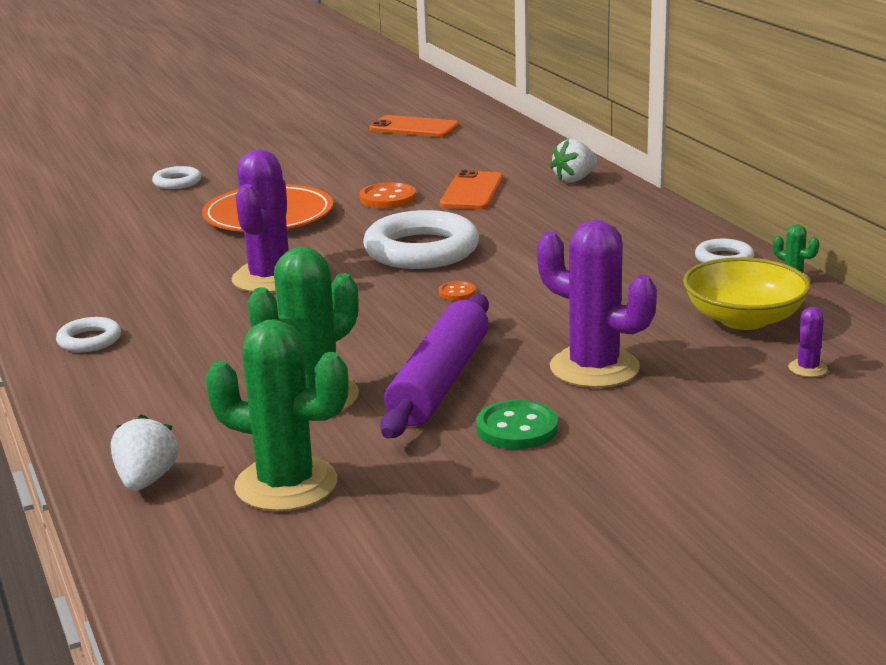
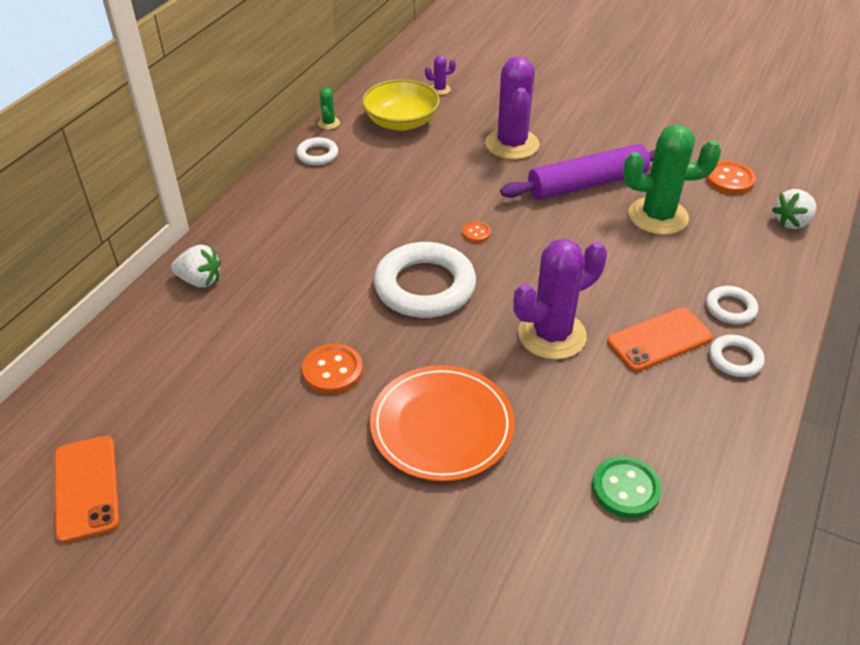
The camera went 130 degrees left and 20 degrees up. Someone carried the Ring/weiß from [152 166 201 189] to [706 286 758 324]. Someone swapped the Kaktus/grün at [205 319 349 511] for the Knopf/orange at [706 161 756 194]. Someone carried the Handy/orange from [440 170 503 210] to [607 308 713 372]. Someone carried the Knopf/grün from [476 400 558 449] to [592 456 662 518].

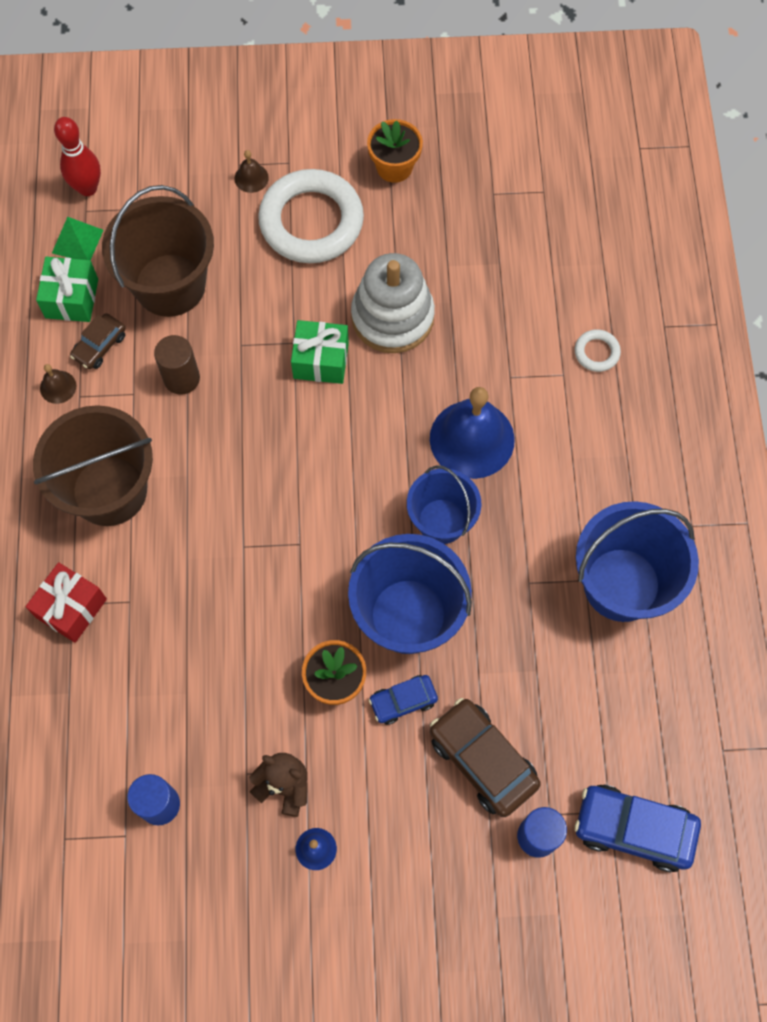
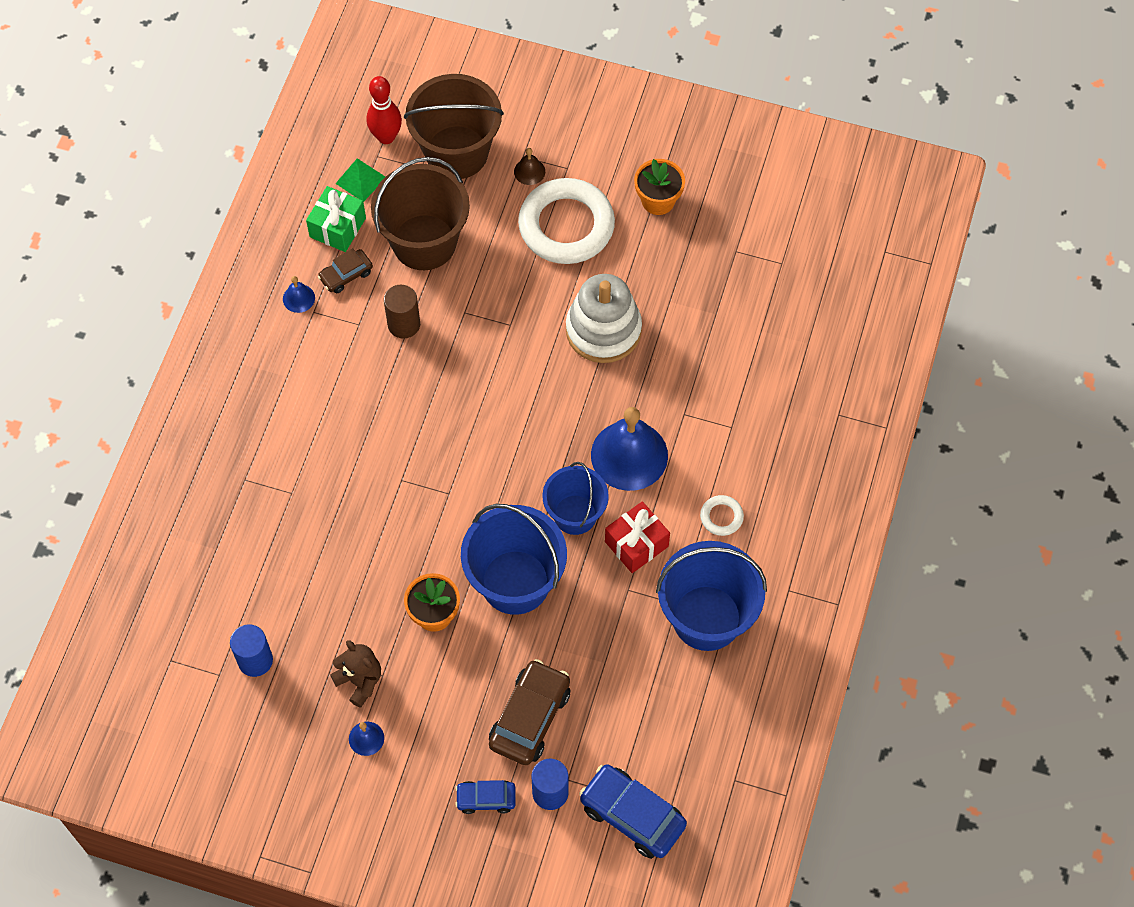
The camera went 20 degrees right and 5 degrees down. Someone carried the Geschenk/rot from [26 562 107 643] to [605 501 670 573]. Someone carried the Eimer/braun from [33 405 153 526] to [404 74 504 179]. Someone repainted the Glocke/braun at [40 364 76 404], which became the Glocke/blau at [283 276 315 313]. Someone took away the Geschenk/grün at [291 320 349 384]. Someone carried the Auto/blau from [369 675 438 725] to [455 780 516 814]. Someone rotated the Auto/braun at [430 698 541 817] by 45 degrees clockwise. Someone carried the Ring/weiß from [575 329 621 372] to [700 495 744 536].

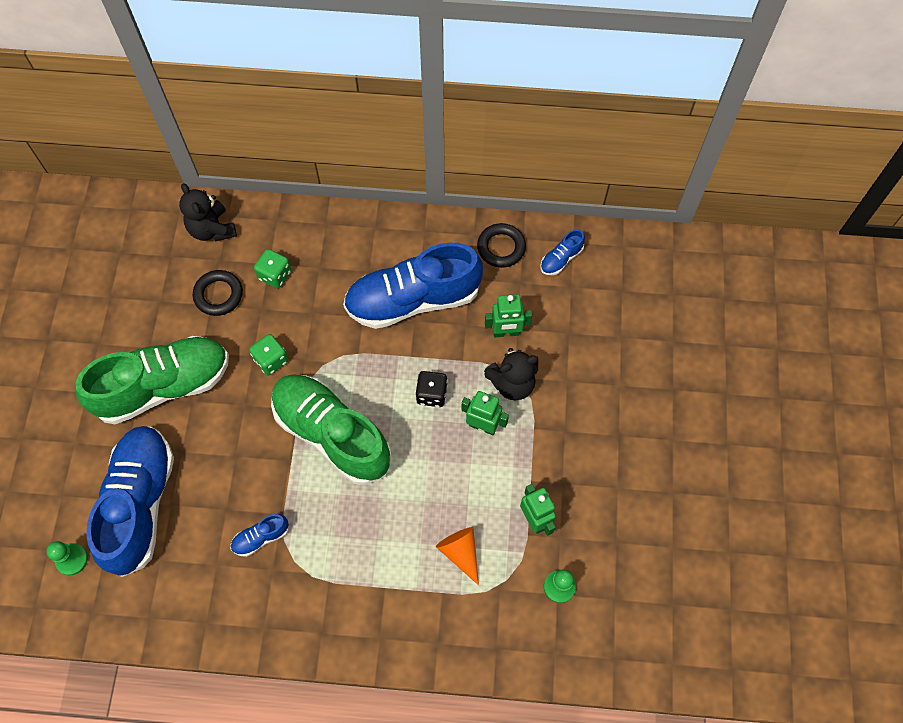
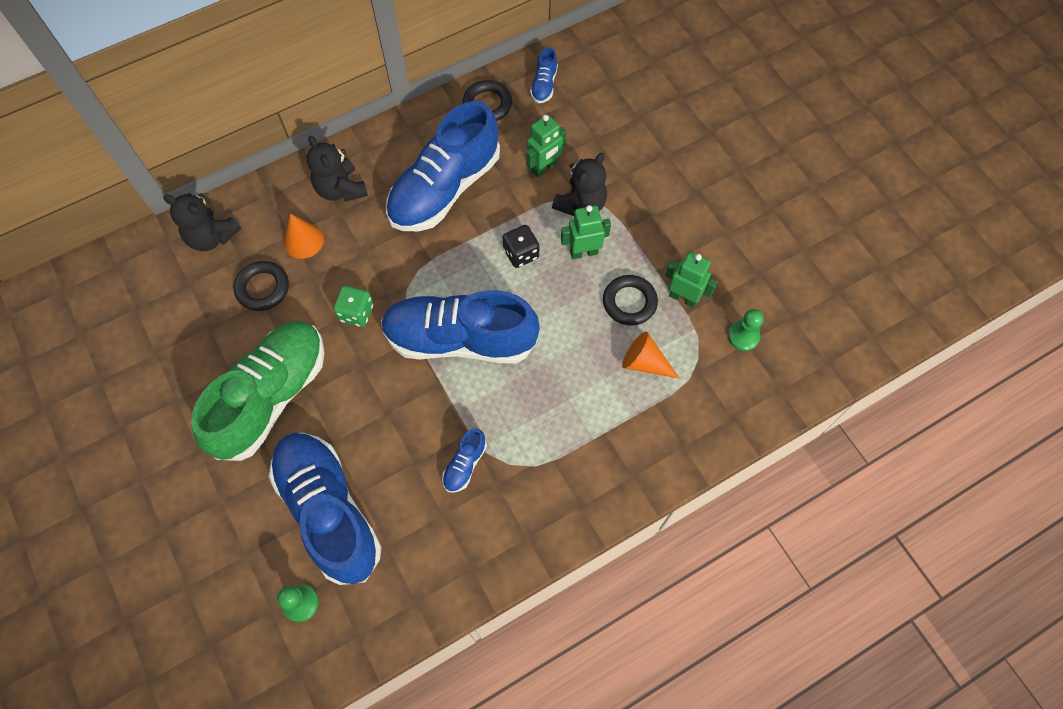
The camera went 35 degrees left and 0 degrees up. Someone swapped the Spielwürfel/grün at [254 249 291 289] for the Kegel/orange at [283 214 324 259]. Someone repainted the Schuh/grün at [271 374 391 485], which became the Schuh/blau at [381 290 540 364]. Someone put down the Teddybär/schwarz at [307 136 368 202]. Someone put down the Ring/schwarz at [603 275 658 326].

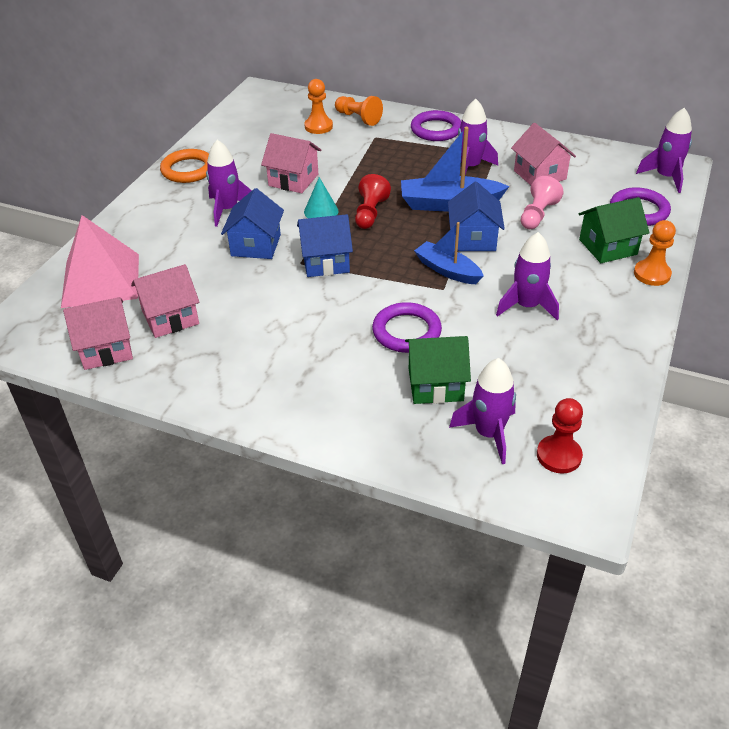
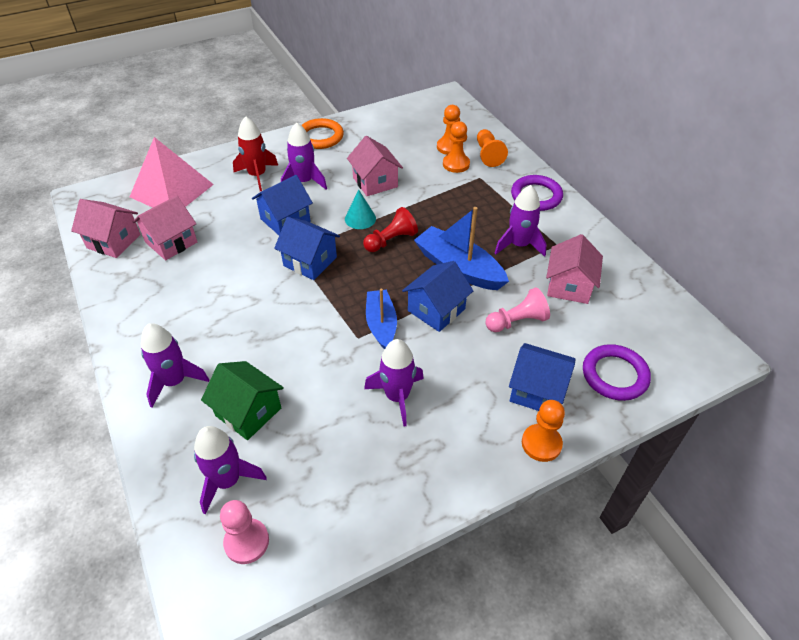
The camera went 40 degrees right and 5 degrees up. Someone rotated the Haus/rosa at [131 264 199 338] by 60 degrees counterclockwise. Someone took away the Ring/lila at [372 302 442 353]. Someone repainted the Bauer/rot at [537 398 583 474], which became the Bauer/rosa at [220 500 269 564]. Someone repainted the Haus/grün at [579 197 650 263], which became the Haus/blau at [509 343 575 411]. Someone carried the Rakete/lila from [636 108 692 193] to [141 323 209 407]. Someone put down the Rakete/rot at [233 116 278 191]. Someone put down the Bauer/orange at [443 121 470 173].

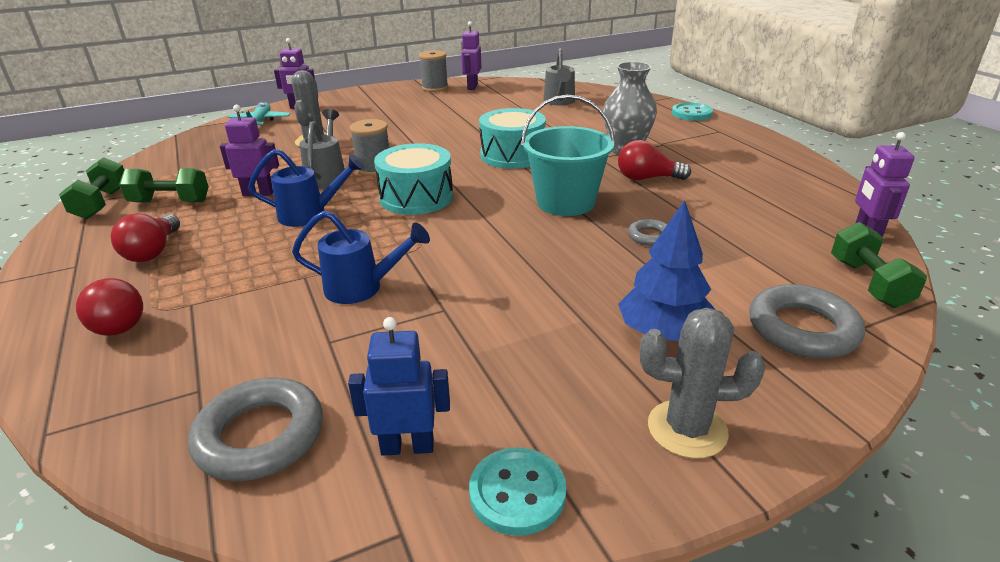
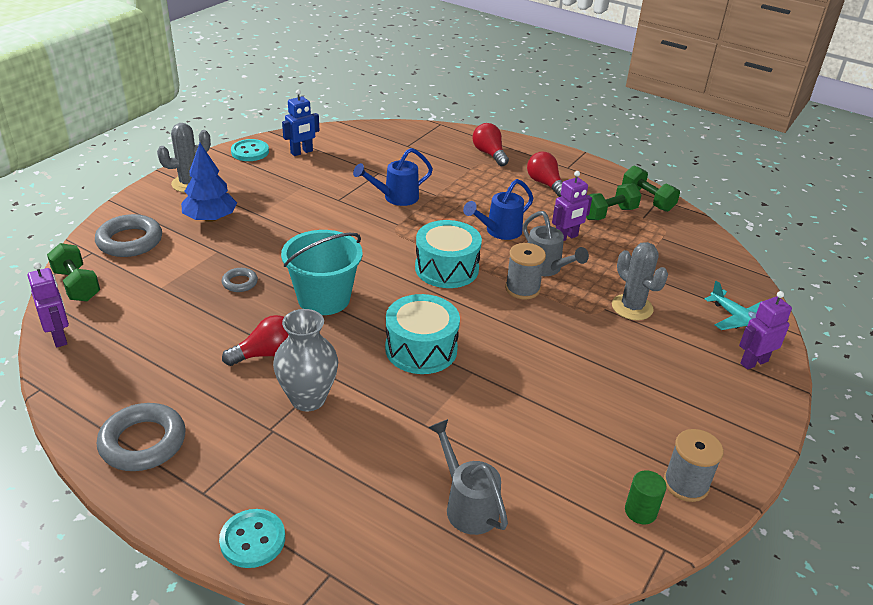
The camera went 145 degrees right and 5 degrees up. Someone rotated the Glühbirne/rot at [76 278 143 336] by 45 degrees clockwise. Someone carried the Ring/grau from [188 378 323 481] to [97 403 186 471]. Someone swapped the Roboter/lila at [461 21 481 90] for the Vollzylinder/grün at [625 470 667 525].

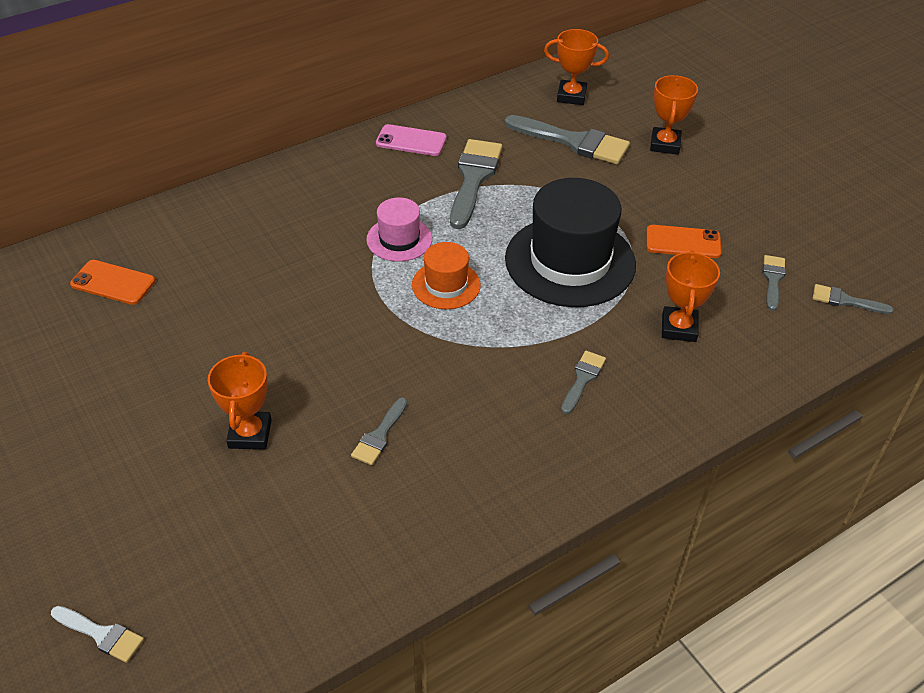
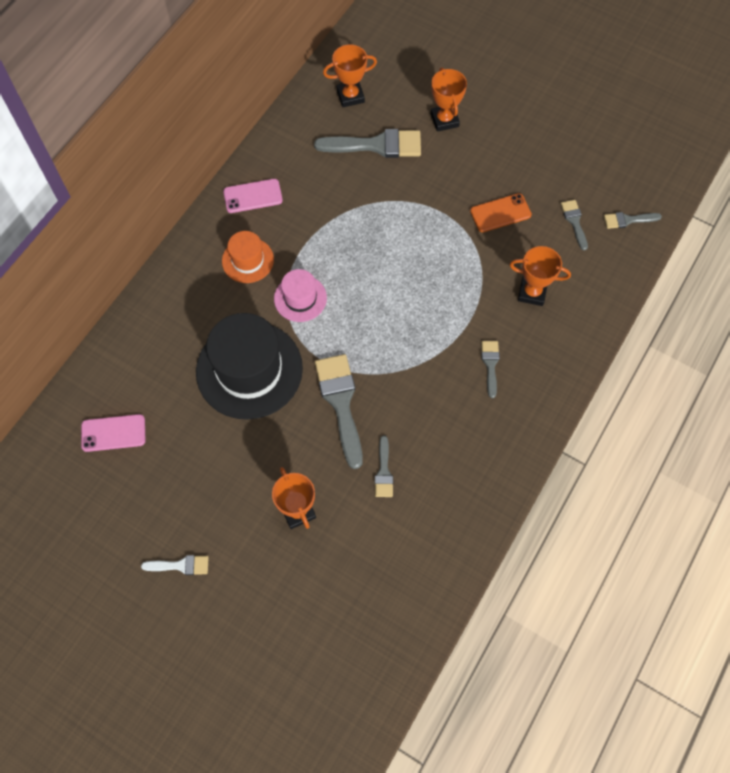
The camera went 25 degrees left and 20 degrees up. Someone carried the Pinsel/weiß from [51 606 144 663] to [141 555 209 575]. Someone repainted the Handy/orange at [70 260 155 305], which became the Handy/rosa at [81 414 145 452]. Someone carried the Hut/orange from [412 242 481 309] to [222 231 274 283]. Someone carried the Pinsel/grau from [450 139 502 229] to [315 354 363 469]. Someone carried the Hut/schwarz from [505 178 636 307] to [196 313 303 420]. Someone rotated the Pokal/orange at [662 251 720 342] by 60 degrees counterclockwise.

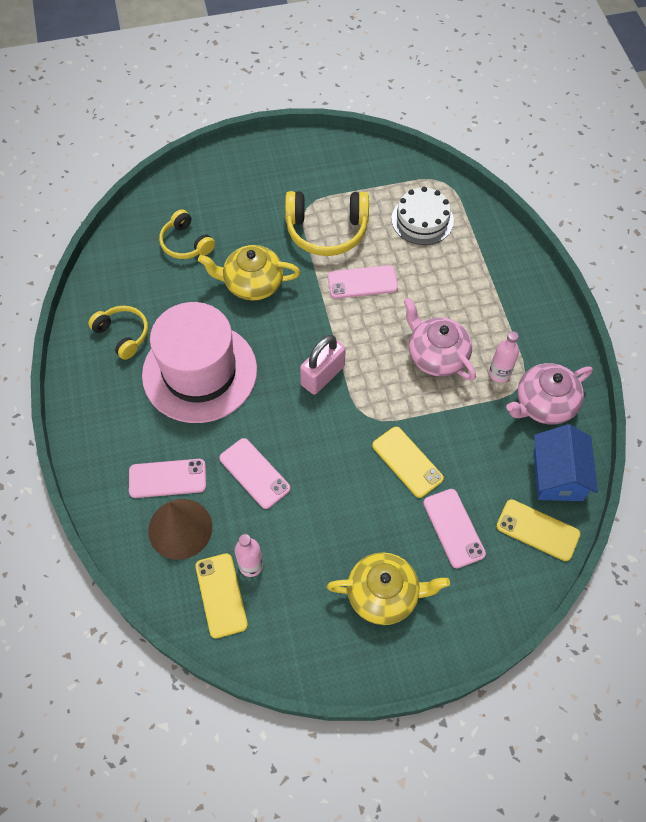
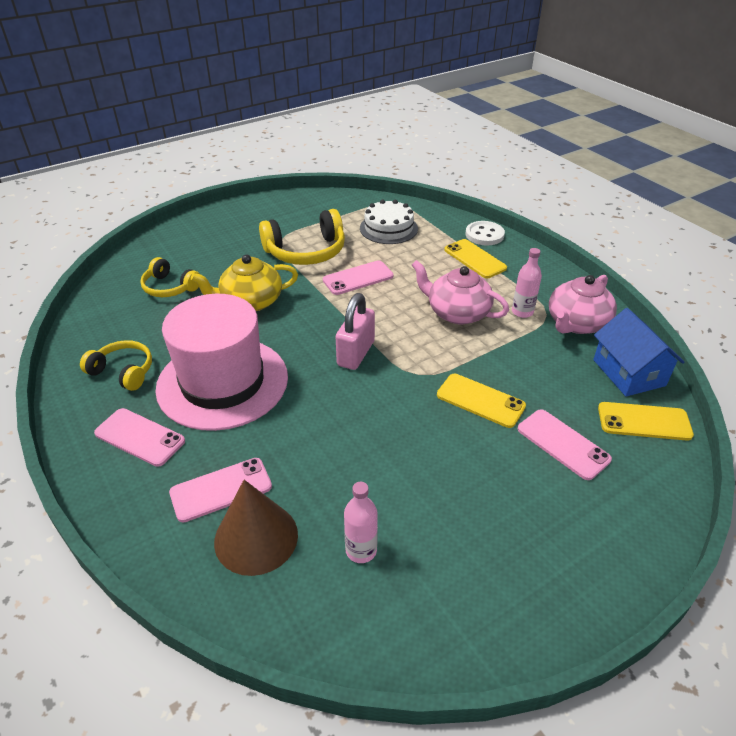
The camera went 20 degrees left and 20 degrees down. Someone carried the Handy/gelb from [195 553 248 638] to [444 239 507 278]. Someone carried the Handy/rosa from [219 438 290 509] to [94 408 185 467]. Someone took away the Teekanne/gelb at [327 552 450 625]. Someone put down the Knopf/weiß at [466 221 505 246].

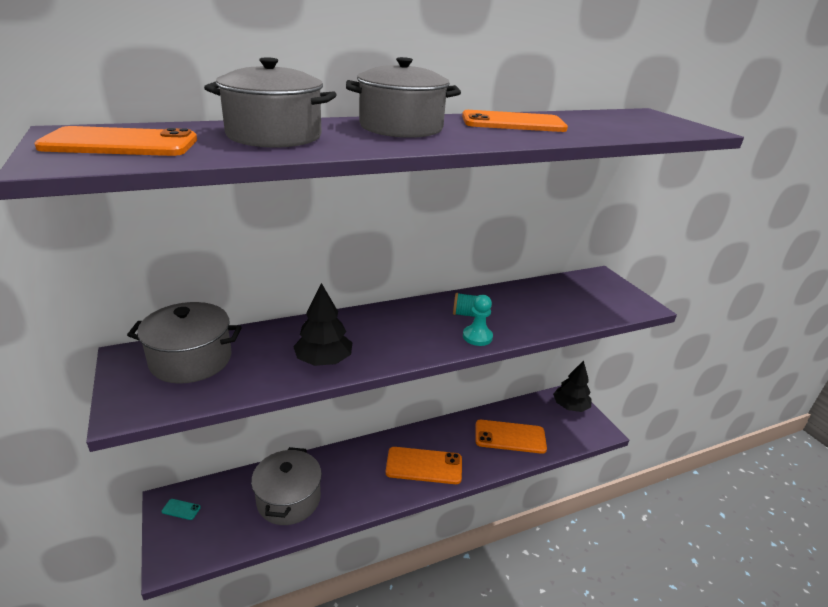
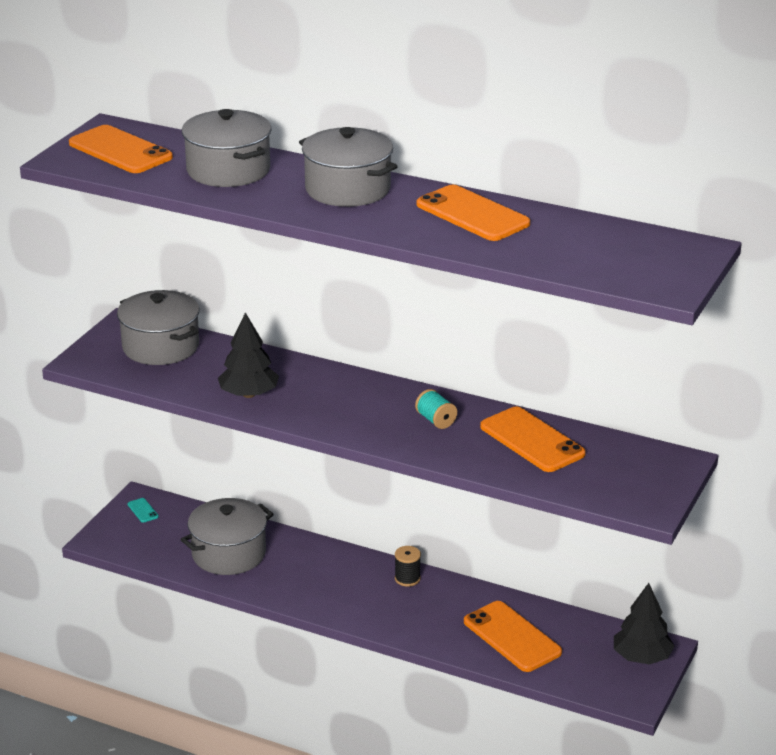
The camera went 50 degrees right and 0 degrees up. Someone carried the Handy/orange from [386 447 462 484] to [480 407 586 472]. Someone took away the Bauer/türkis at [463 295 493 346]. Someone put down the Garnrolle/schwarz at [395 546 421 586].

